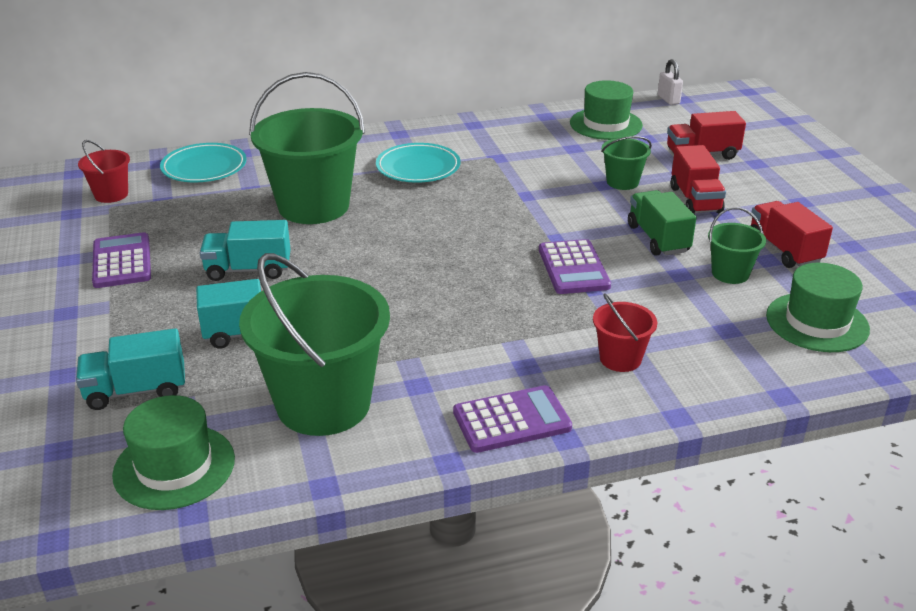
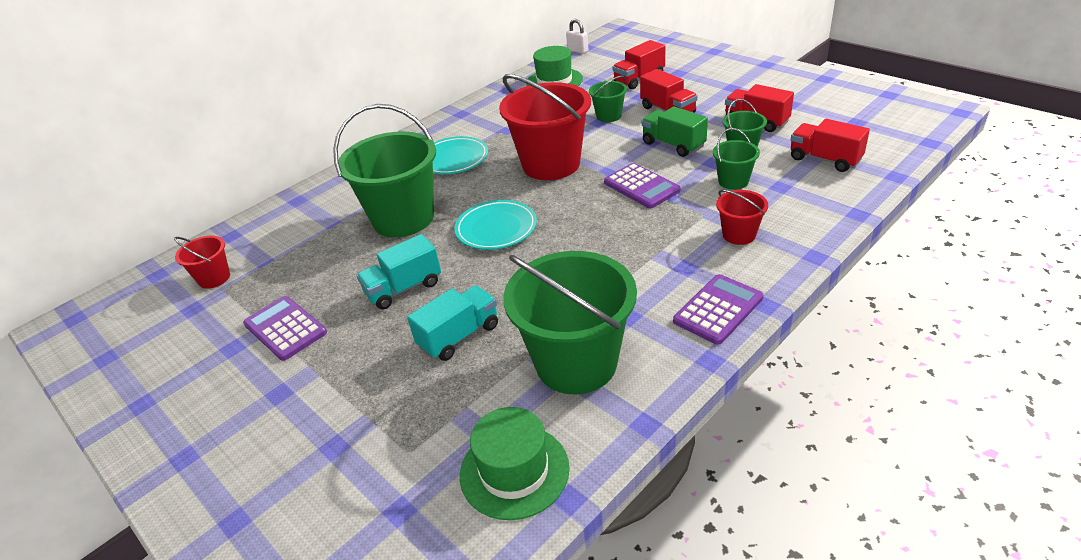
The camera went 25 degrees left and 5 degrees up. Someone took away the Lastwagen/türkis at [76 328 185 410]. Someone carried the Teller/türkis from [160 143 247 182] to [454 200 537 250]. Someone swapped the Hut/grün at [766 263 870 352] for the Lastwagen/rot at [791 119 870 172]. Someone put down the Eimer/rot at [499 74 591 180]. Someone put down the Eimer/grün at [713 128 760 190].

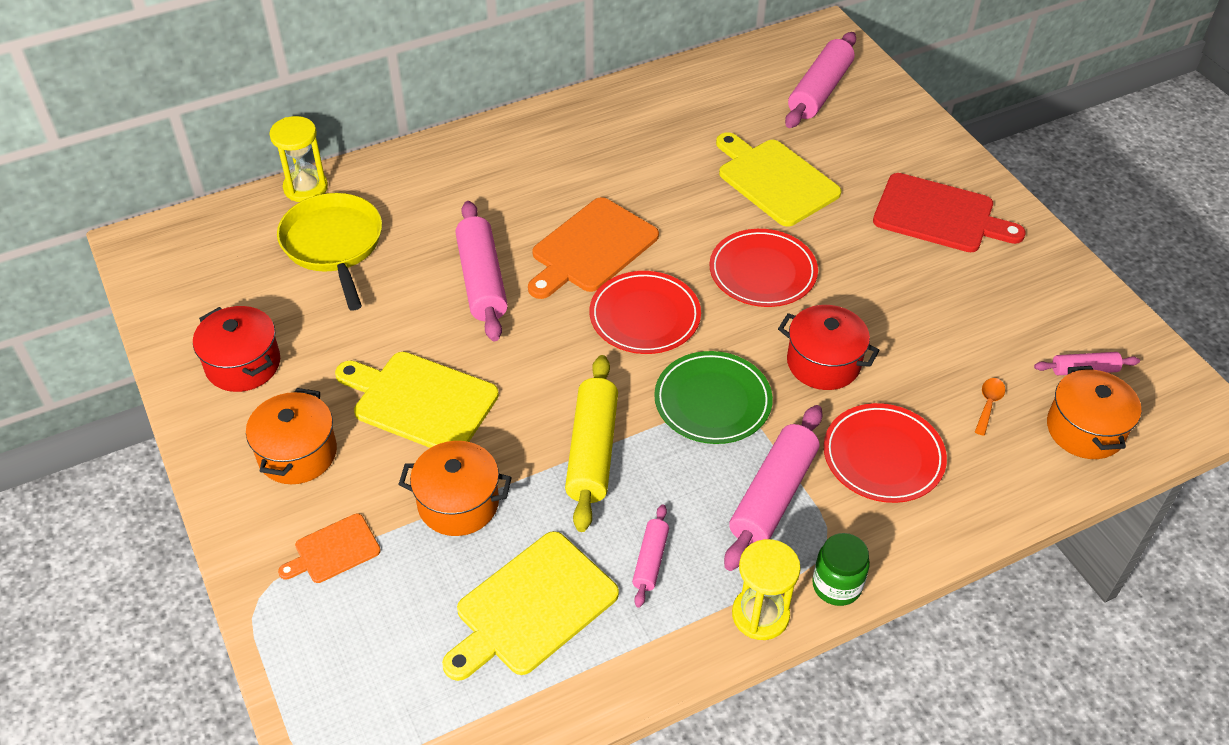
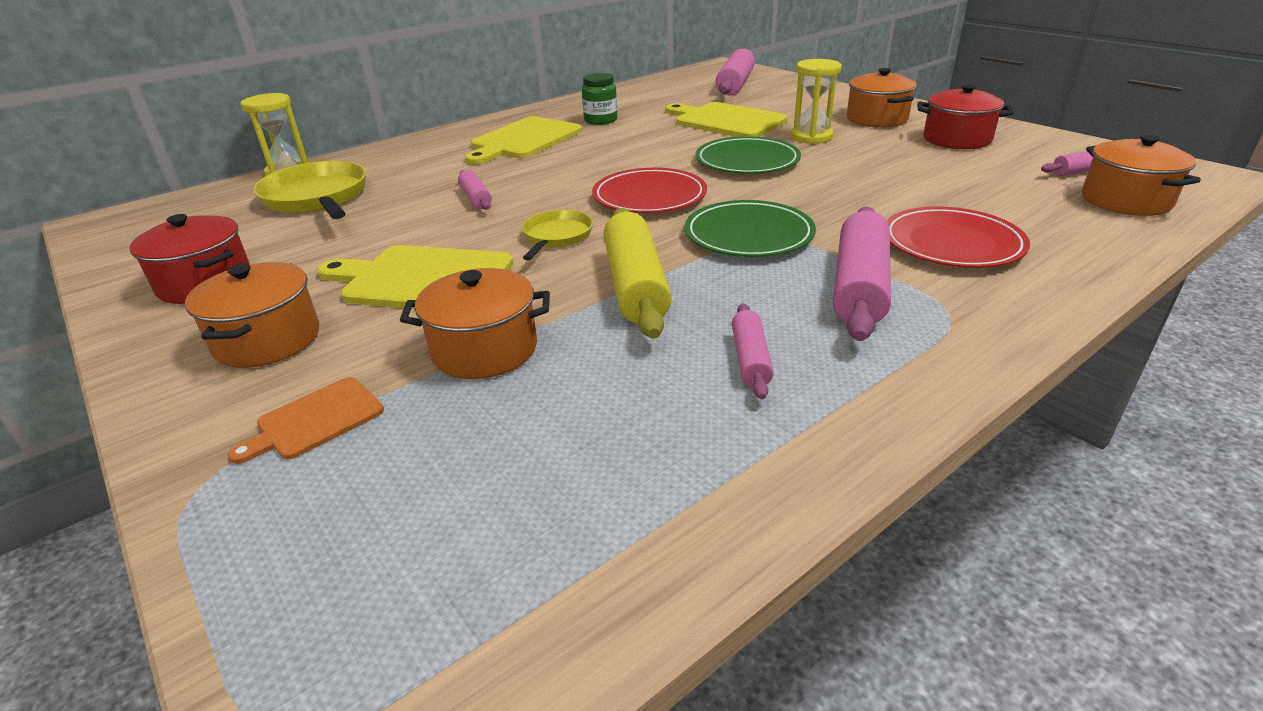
The camera went 10 degrees left and 15 degrees down. Someone carried the Schneidebrett/gelb from [442 531 619 681] to [465 116 582 165]. Someone scaled the Nudelholz/rosa at [455 201 508 341] by 0.53. Someone took away the Schneidebrett/orange at [528 197 659 299]. Someone repainted the Teller/rot at [710 229 818 307], which became the Teller/grün at [695 136 801 174]. Someone carried the Sanduhr/gelb from [732 539 801 640] to [790 59 842 144]. Someone carried the Kochtopf/rot from [778 305 880 390] to [917 84 1014 149]. Someone carried the Einmachglas/grün from [812 533 870 606] to [582 73 617 125]. Someone swapped the Schneidebrett/rot at [873 173 1026 252] for the Kochtopf/orange at [847 68 917 128]. Someone took away the Löffel/orange at [975 378 1005 436]. Someone put down the Pfanne/gelb at [522 210 593 261].

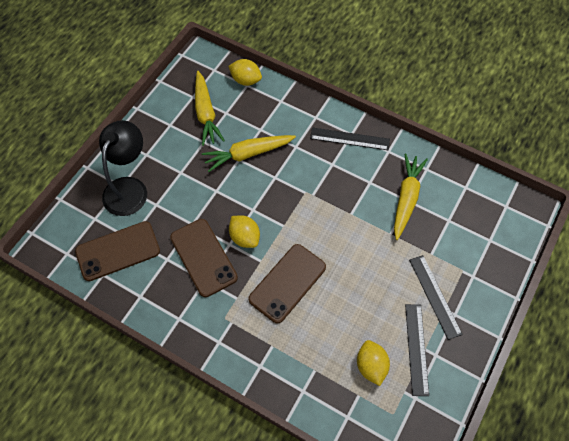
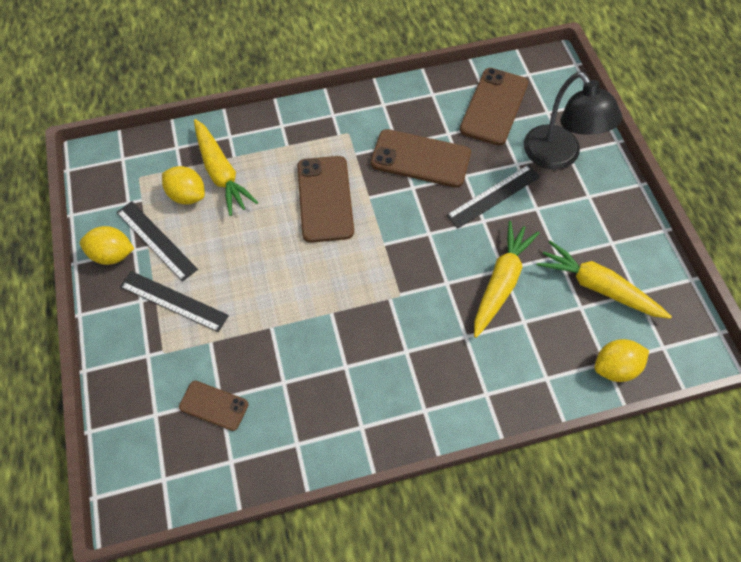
The camera went 135 degrees right and 0 degrees up. Someone carried the Zitrone/gelb from [229 215 260 248] to [80 226 134 265]. Someone carried the Lineal/schwarz from [310 127 390 150] to [446 164 540 228]. Someone carried the Karotte/gelb from [394 154 428 240] to [194 119 259 216]. Someone put down the Handy/braun at [179 381 248 431].

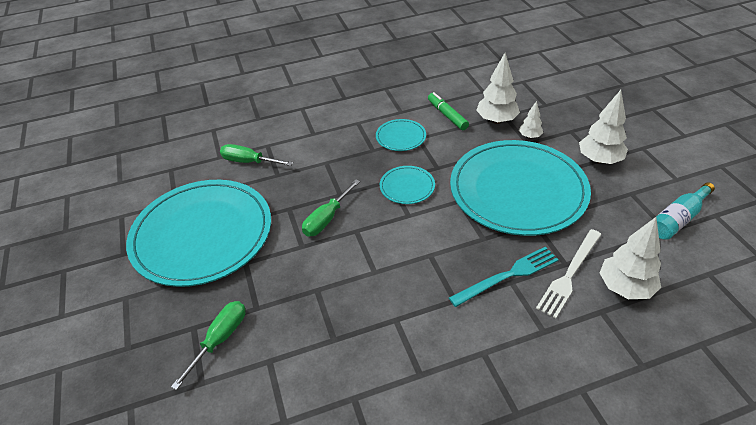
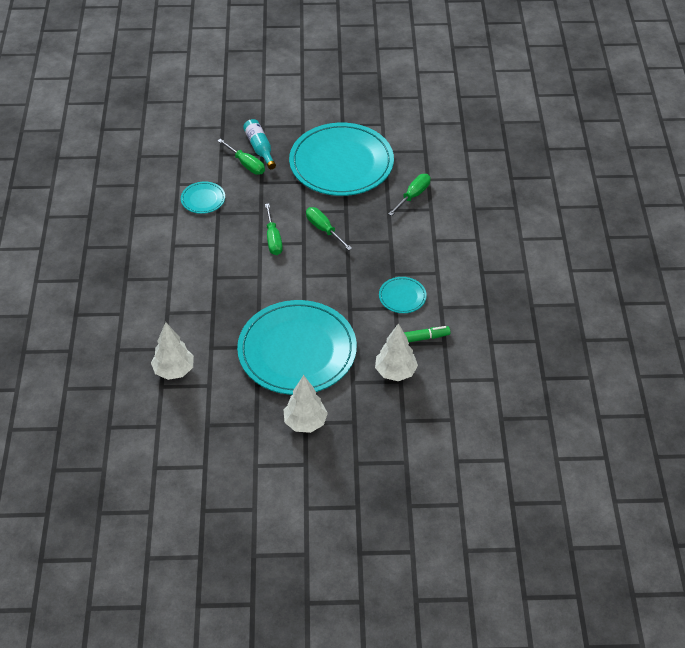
The camera went 105 degrees right and 5 degrees up. Someone carried the Teller/türkis from [380 166 435 204] to [181 181 225 214]. Someone took away the Gabel/türkis at [449 246 559 307]. Someone took away the Baum/weiß at [519 101 543 139]. Someone took away the Gabel/weiß at [536 229 602 319]. Someone carried the Flasche/türkis from [656 182 715 240] to [243 119 276 169]. Someone put down the Schraubenzieher/grün at [265 204 283 255].

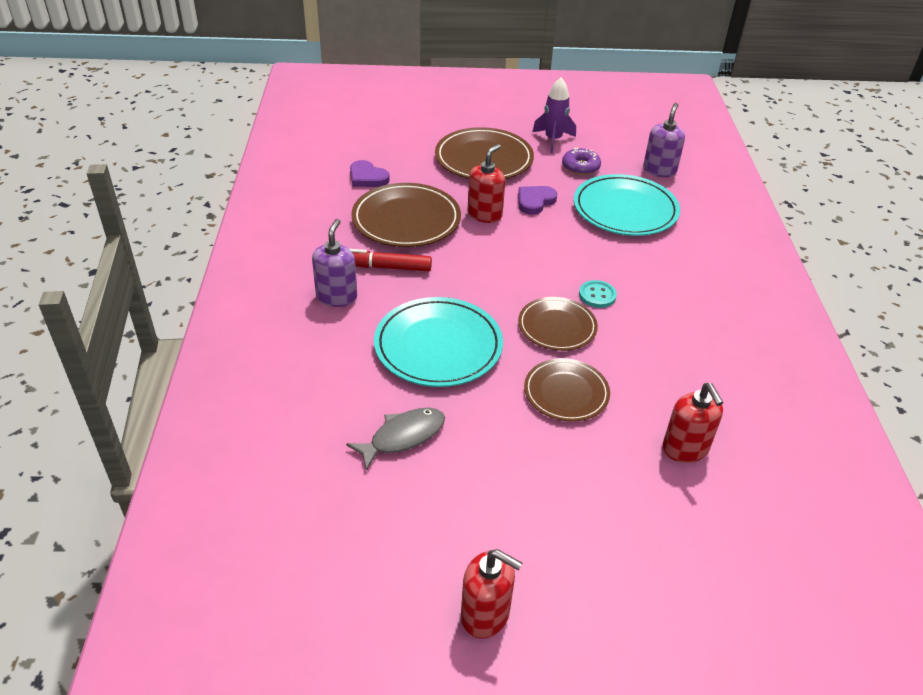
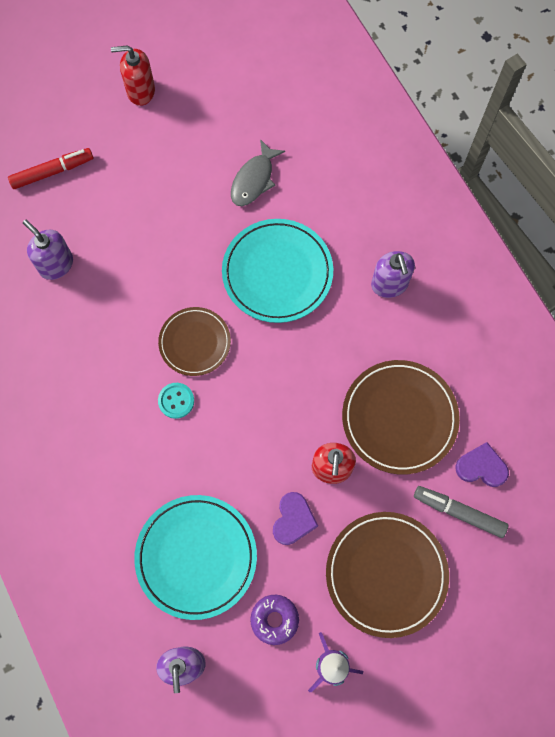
The camera went 155 degrees right and 30 degrees up. Someone carried the Filzstift/rot from [350 249 432 271] to [8 148 93 189]. Someone took away the Teller/braun at [524 358 610 422]. Someone repainted the Seifenspender/rot at [663 383 724 463], which became the Seifenspender/lila at [23 220 73 280]. Someone put down the Filzstift/grau at [414 486 508 538].

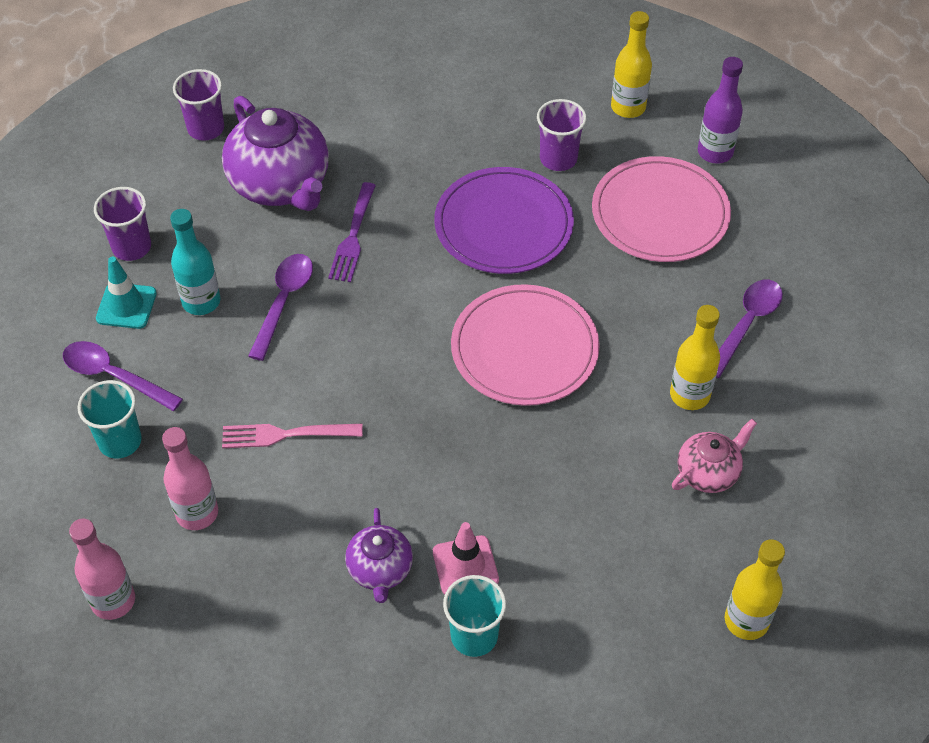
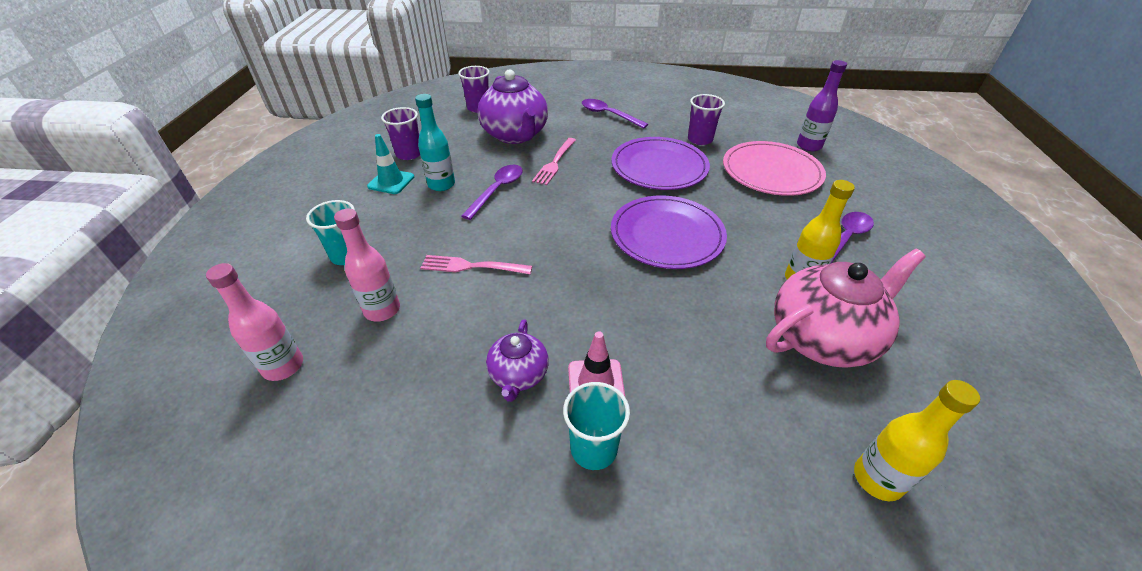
The camera went 10 degrees right and 10 degrees down. Someone carried the Löffel/lila from [63 341 183 411] to [582 99 648 129]. Someone repainted the Gabel/lila at [328 182 376 282], which became the Gabel/rosa at [532 138 576 185]. Someone repainted the Teller/rosa at [451 284 600 406], which became the Teller/lila at [611 195 727 269]. Someone took away the Flasche/gelb at [611 11 652 118]. Someone scaled the Teekanne/rosa at [672 419 757 493] by 1.88.

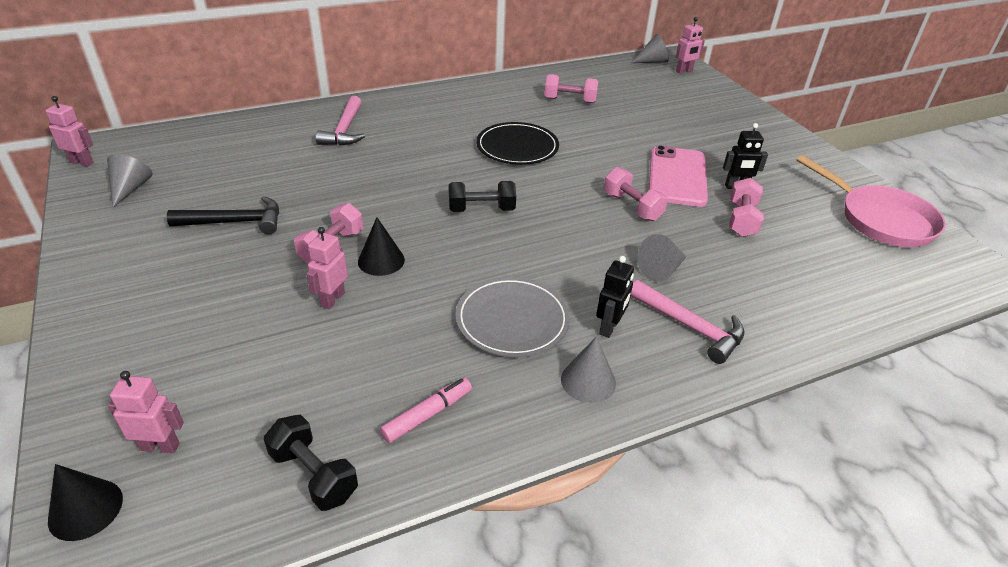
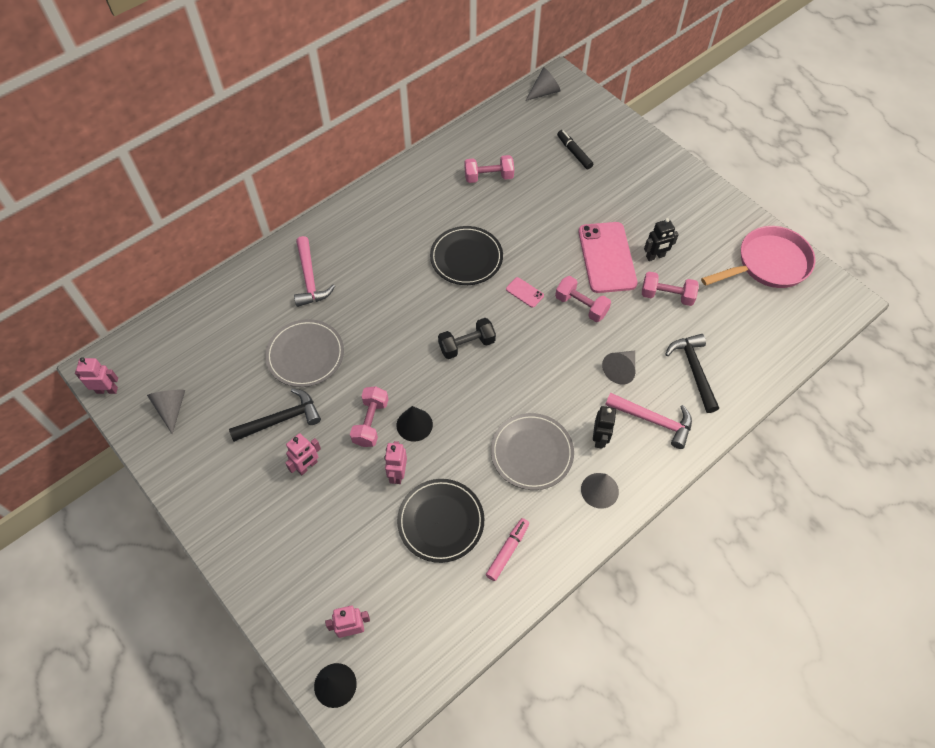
The camera went 15 degrees left and 20 degrees up. Someone took away the Hantel/schwarz at [264 415 358 511]. Someone carried the Roboter/rosa from [676 17 705 74] to [285 433 321 475]. Someone rotated the Hantel/rosa at [729 178 764 237] by 75 degrees counterclockwise. Someone rotated the Pfanne/rosa at [796 155 946 247] by 60 degrees counterclockwise. Someone put down the Teller/grau at [265 319 344 387]. Someone put down the Teller/schwarz at [397 479 484 563]. Someone put down the Handy/rosa at [506 277 544 308]. Someone put down the Filzstift/schwarz at [557 130 593 169]. Someone put down the Hammer/schwarz at [665 334 719 413].

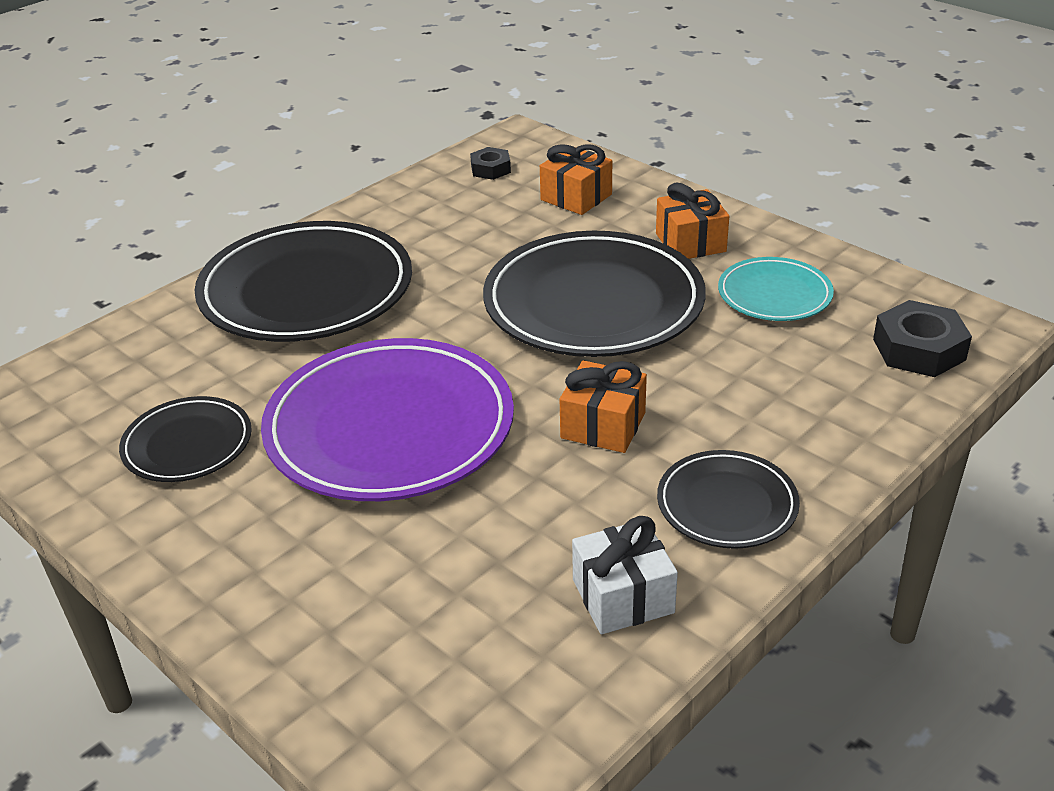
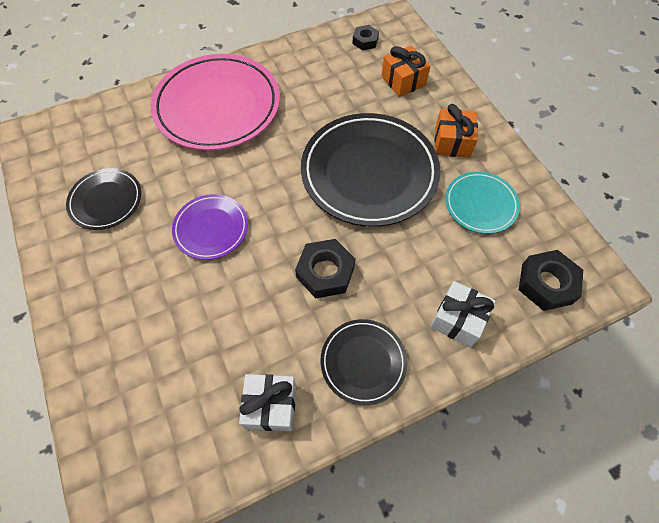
The camera went 20 degrees right and 25 degrees up. Someone repainted the Teller/schwarz at [194 221 412 342], which became the Teller/rosa at [150 54 280 151]. Someone scaled the Teller/lila at [261 338 514 501] by 0.51. Someone swapped the Geschenk/orange at [560 360 647 453] for the Sechskantmutter/schwarz at [295 239 355 298]. Someone put down the Geschenk/weiß at [430 281 496 348].

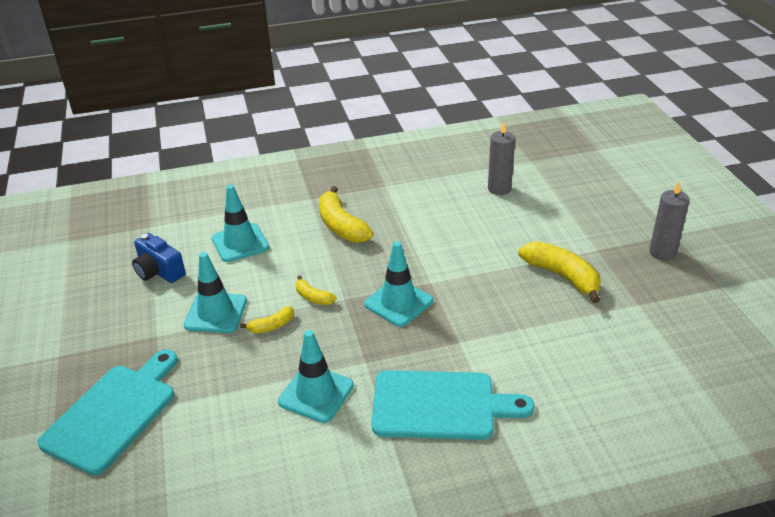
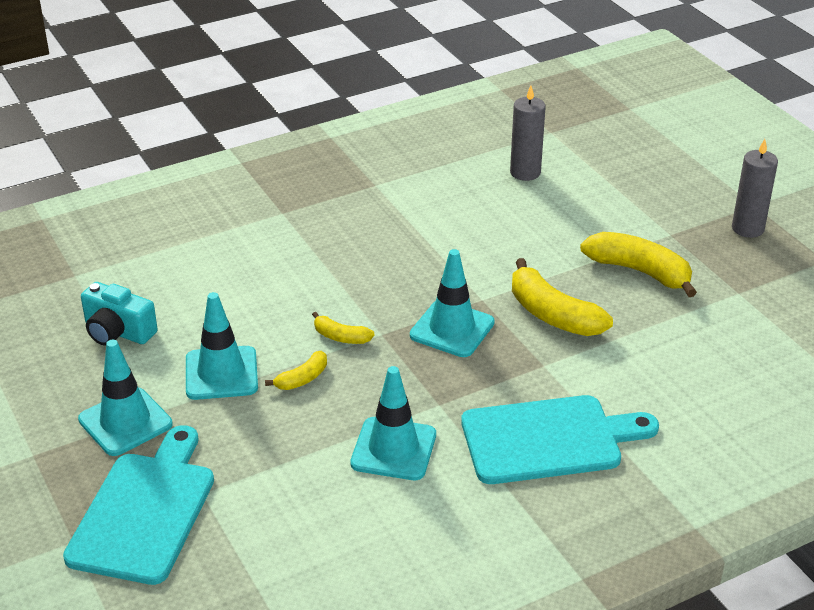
The camera went 15 degrees left and 0 degrees up. Someone repainted the Kamera/blau at [132 233 186 283], which became the Kamera/türkis at [81 282 158 346]. Someone carried the Leitkegel/türkis from [212 185 269 262] to [78 340 173 456]. Someone carried the Banane/gelb from [319 186 373 243] to [512 258 613 336].

